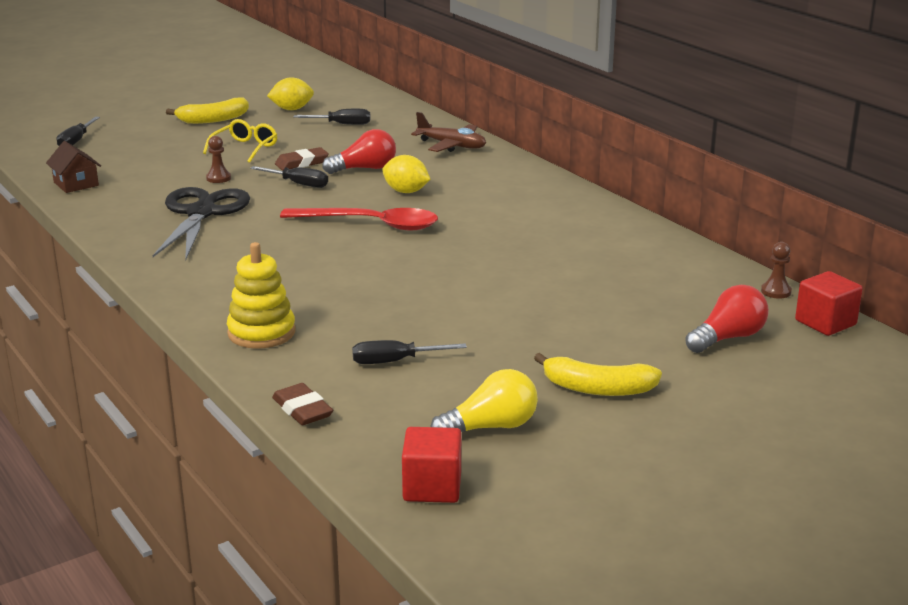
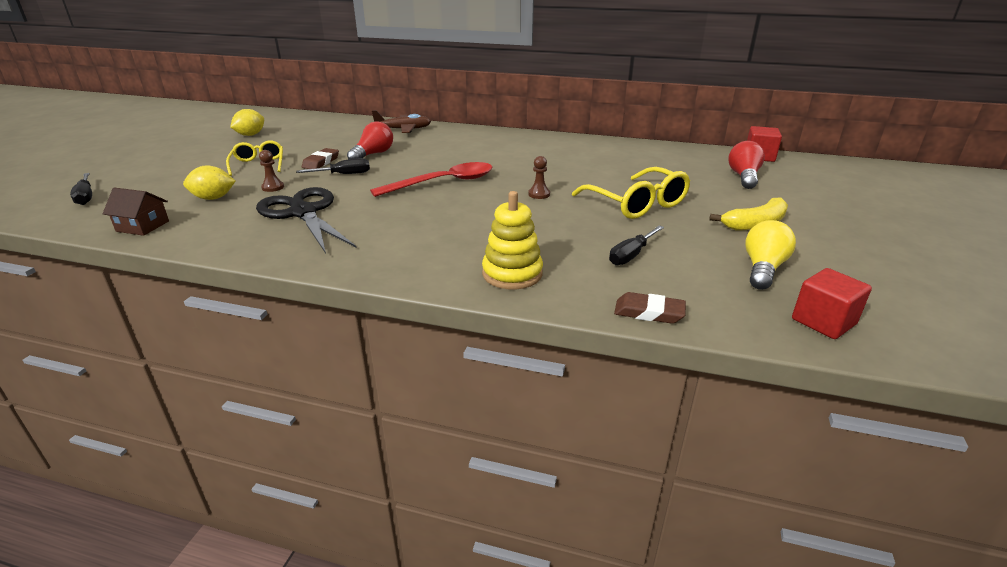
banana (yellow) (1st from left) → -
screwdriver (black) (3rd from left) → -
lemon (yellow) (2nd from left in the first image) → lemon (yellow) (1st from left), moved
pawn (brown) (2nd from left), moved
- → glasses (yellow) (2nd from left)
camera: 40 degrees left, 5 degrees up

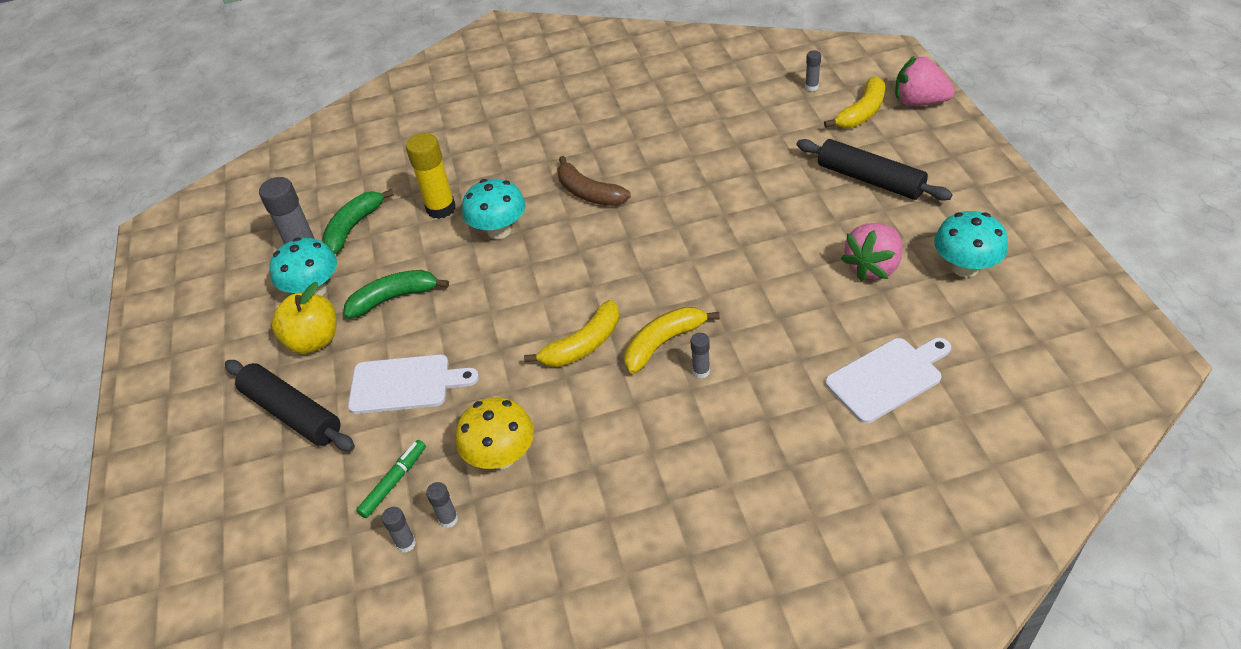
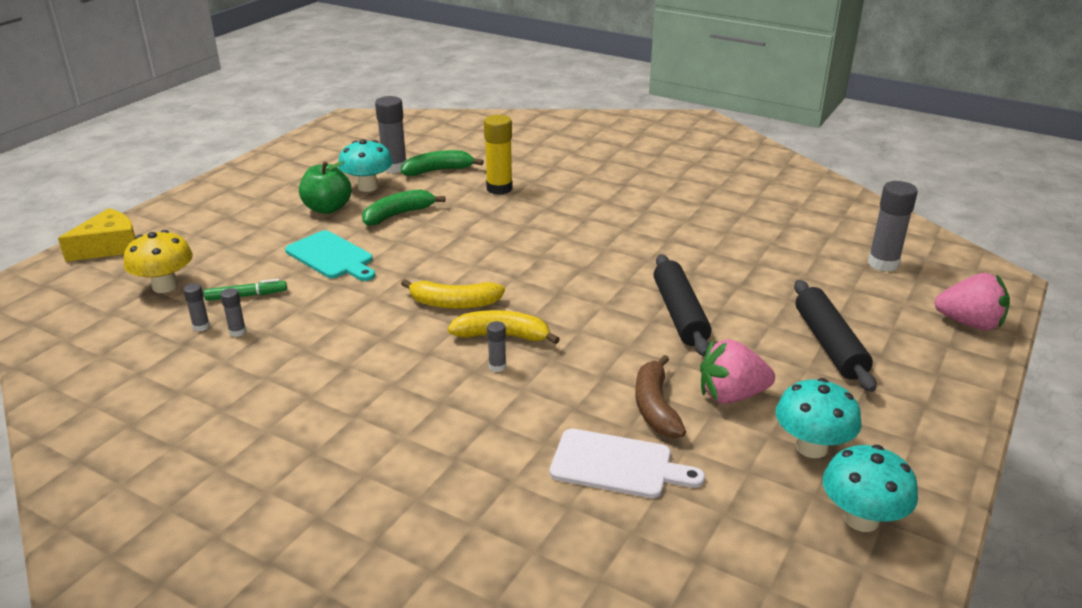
glue stick (grey) (5th from left), x2.02
strawberry (pink) (2nd from left), 135 degrees clockwise
banana (yellow) (3rd from left) → -
banana (brown), moved
mushroom (turquoise) (2nd from left in the first image) → mushroom (turquoise) (3rd from left), moved
banana (green) (2nd from left in the first image) → banana (green) (1st from left), 60 degrees counterclockwise
apple (yellow) → apple (green)
cutting board (white) (1st from left) → cutting board (turquoise)
rolling pin (black) (1st from left), moved
mushroom (yellow), moved
- → cheese (yellow)
camera: 40 degrees right, 15 degrees down

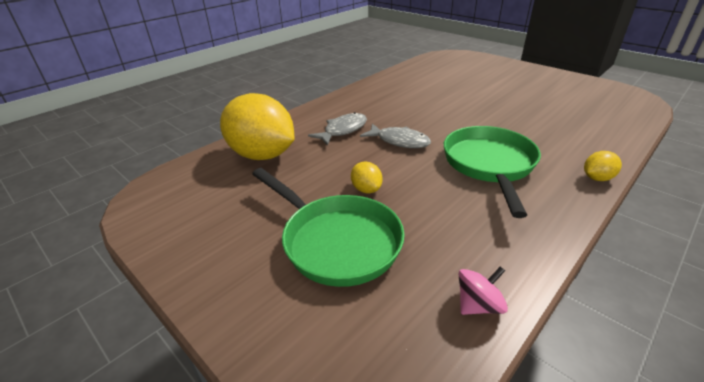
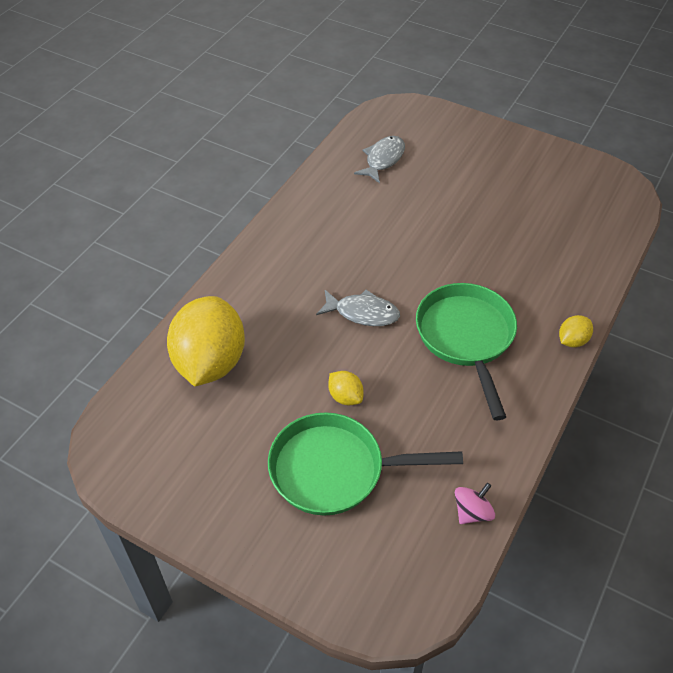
lemon (yellow) (1st from left), 75 degrees clockwise
fish (grey) (1st from left in the first image) → fish (grey) (2nd from left), moved
pan (green) (1st from left), 150 degrees clockwise
camera: 15 degrees left, 15 degrees up

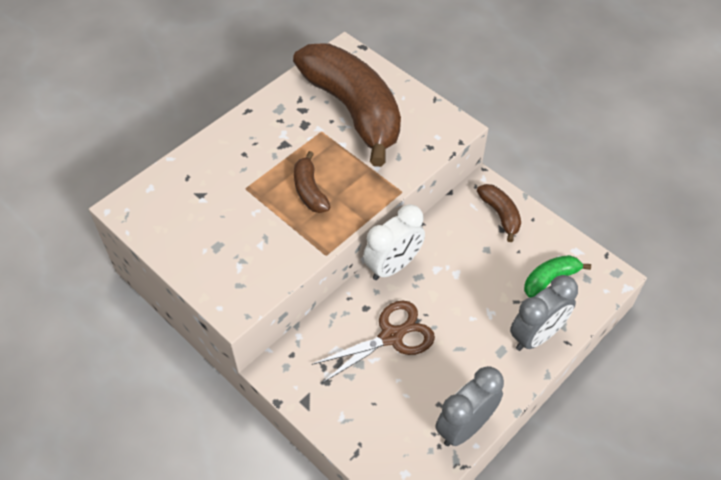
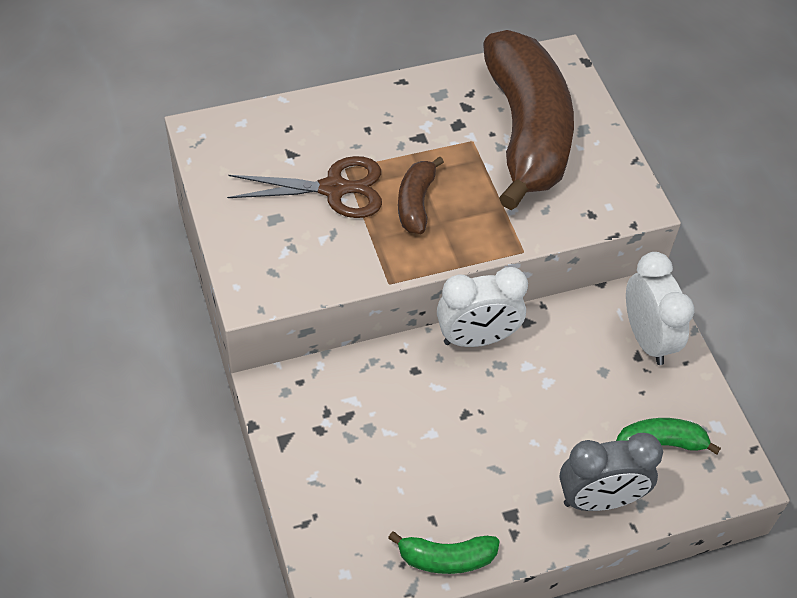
banana (brown) (3rd from left) → clock (white) (2nd from left)
scissors (brown), moved
clock (grey) (1st from left) → banana (green) (1st from left)
camera: 25 degrees right, 0 degrees up

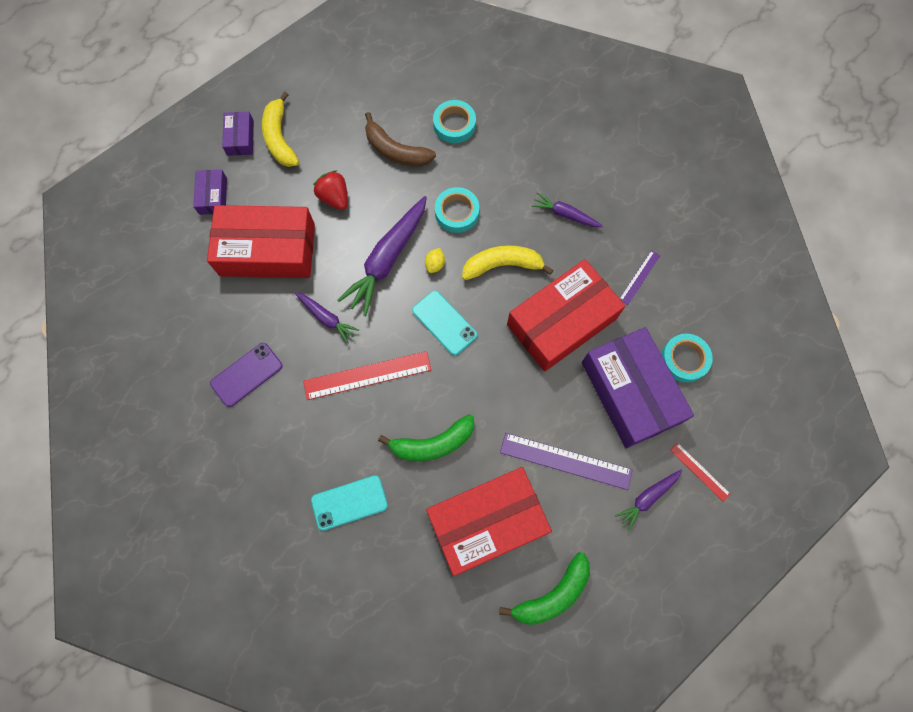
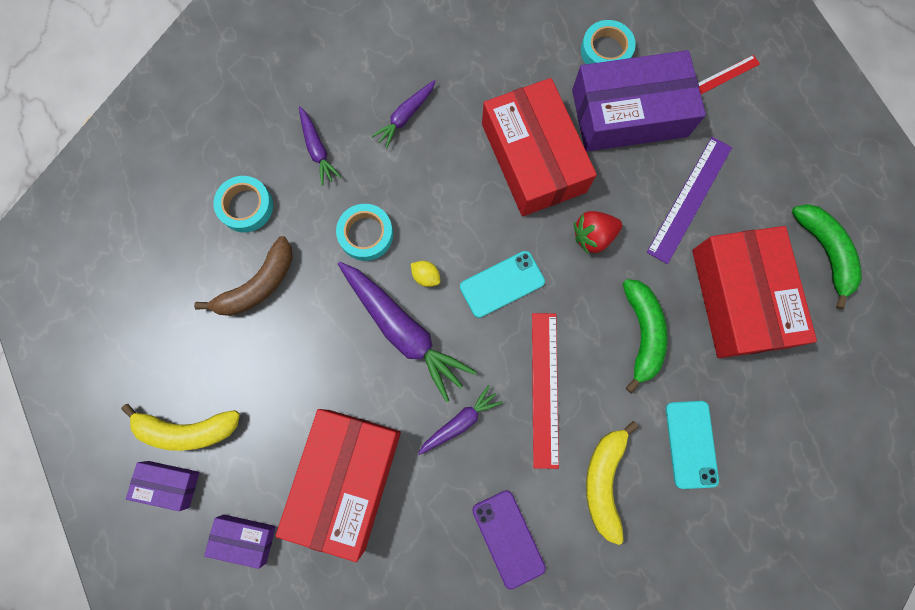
strawberry (red), moved
banana (yellow) (2nd from left), moved
ruler (purple) (2nd from left) → -
carrot (purple) (4th from left in the first image) → carrot (purple) (1st from left), moved
camera: 75 degrees left, 5 degrees up

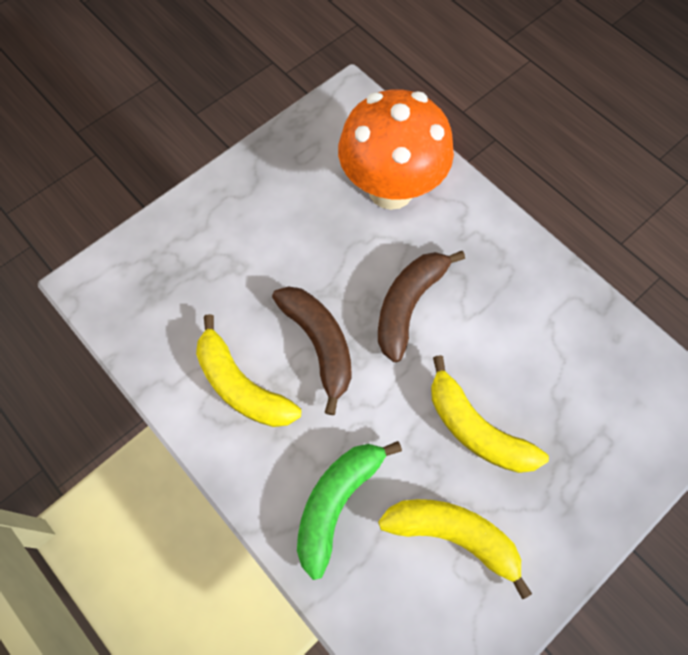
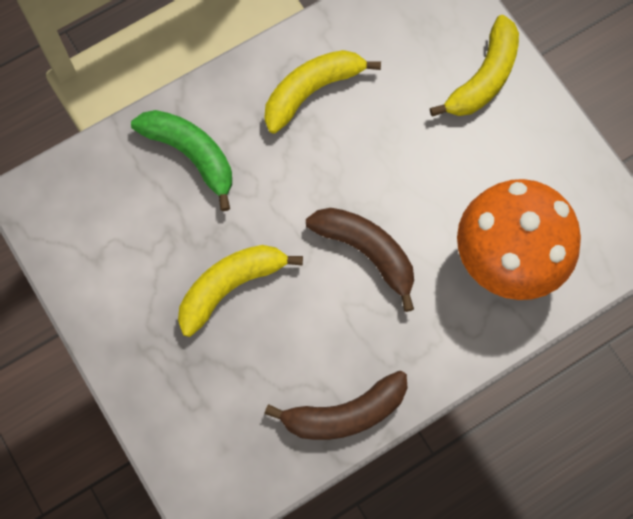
banana (brown) (1st from left), moved
banana (yellow) (2nd from left in the first image) → banana (yellow) (3rd from left), moved
camera: 100 degrees right, 5 degrees up

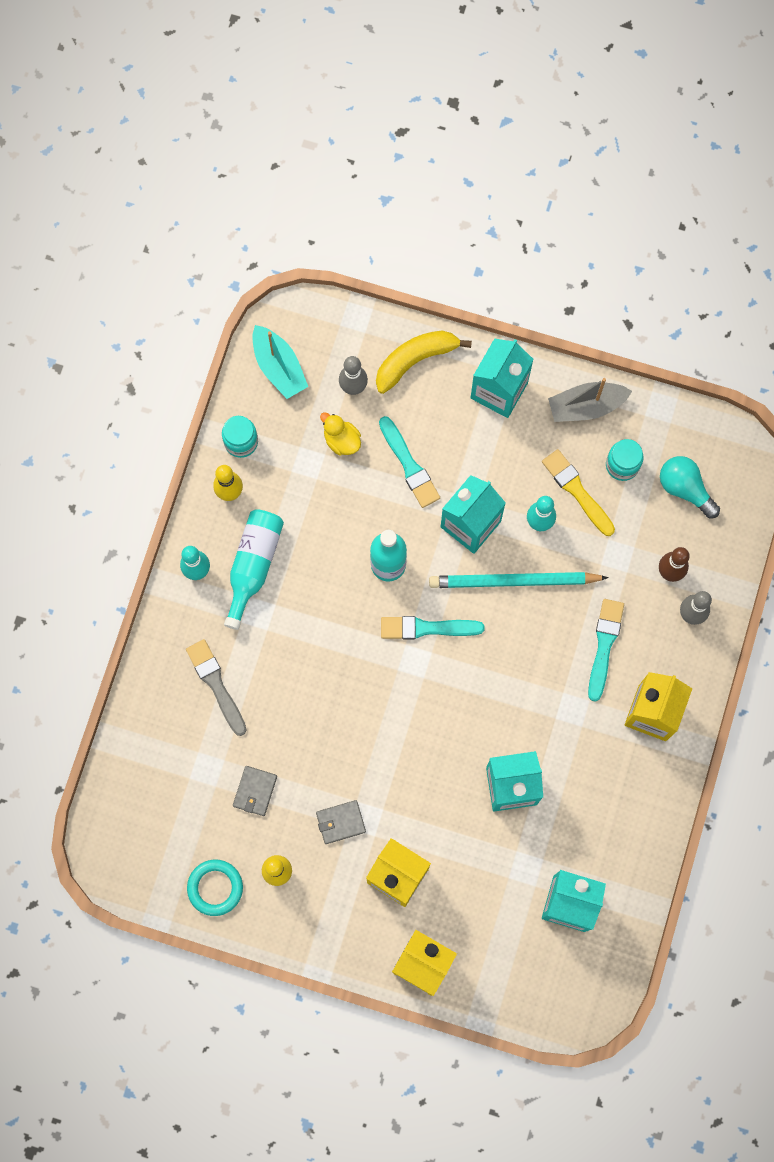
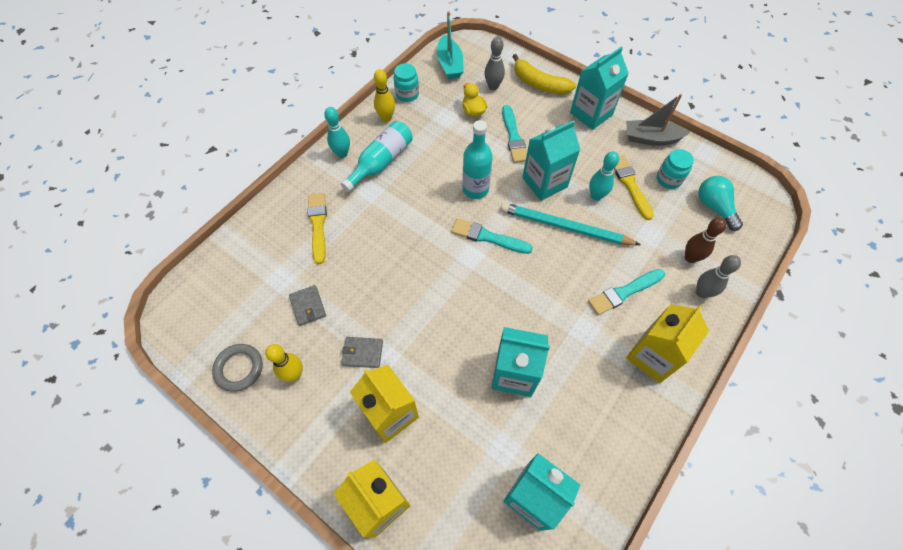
banana (yellow), 135 degrees counterclockwise
brush (turquoise) (3rd from left), 150 degrees counterclockwise
brush (grey) → brush (yellow) (1st from left)
wallet (grey) (1st from left), 60 degrees counterclockwise
ring (turquoise) → ring (grey)
camera: 20 degrees right, 15 degrees down

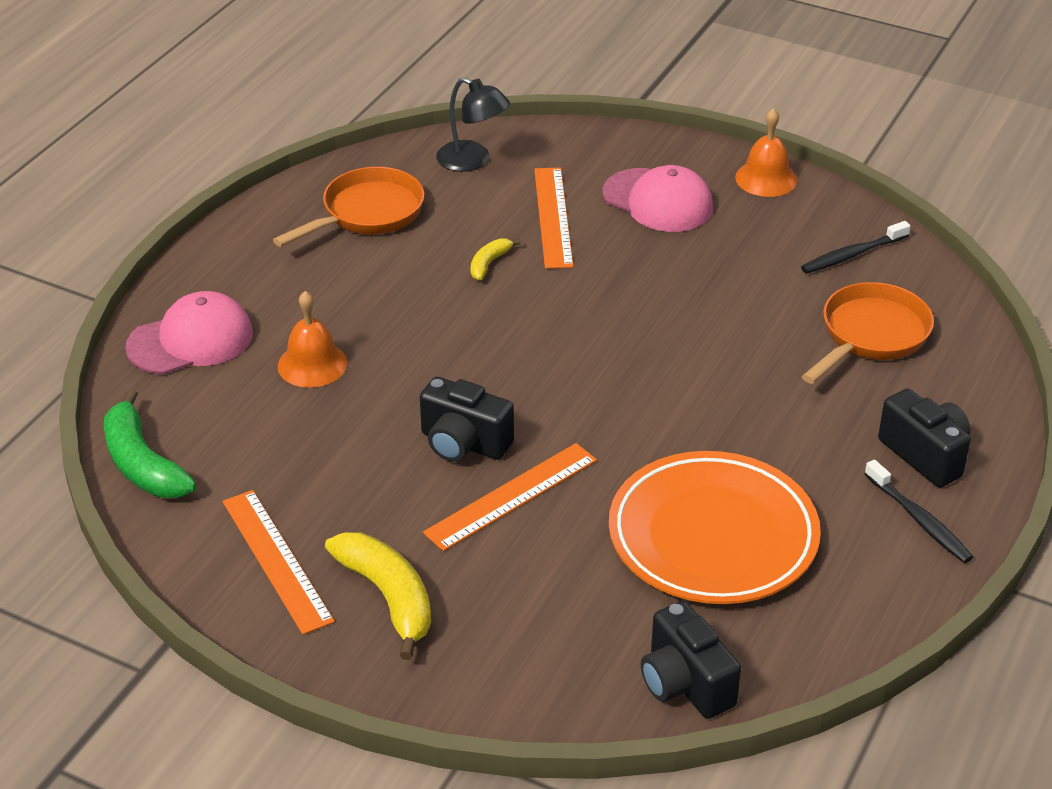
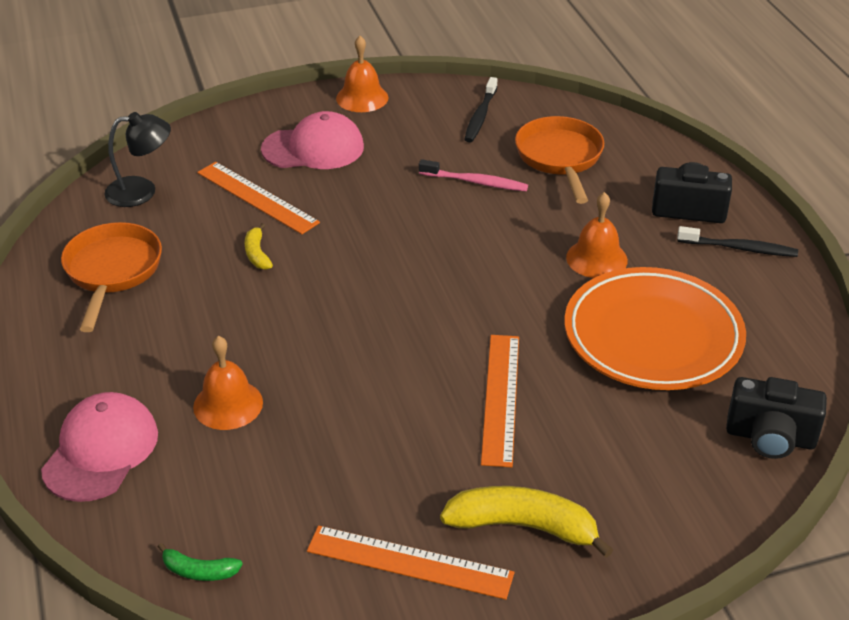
camera (black) (1st from left) → -
banana (green), x0.51
- → toothbrush (pink)
- → bell (orange) (3rd from left)
camera: 45 degrees left, 0 degrees up

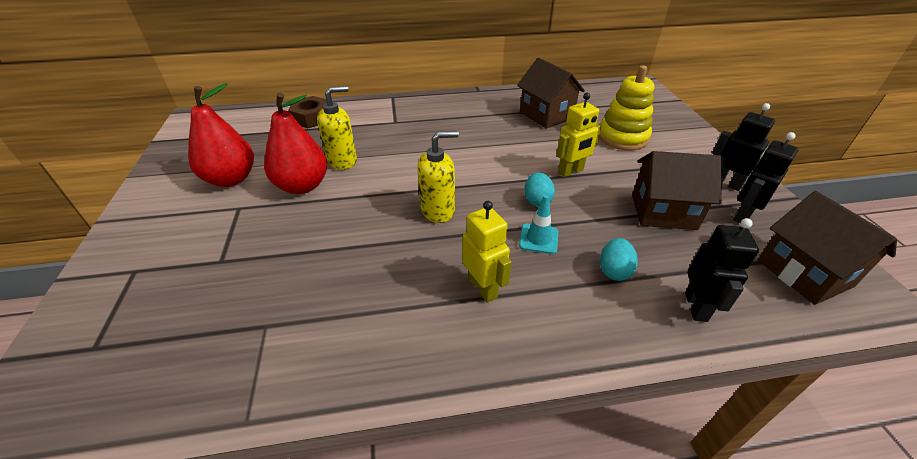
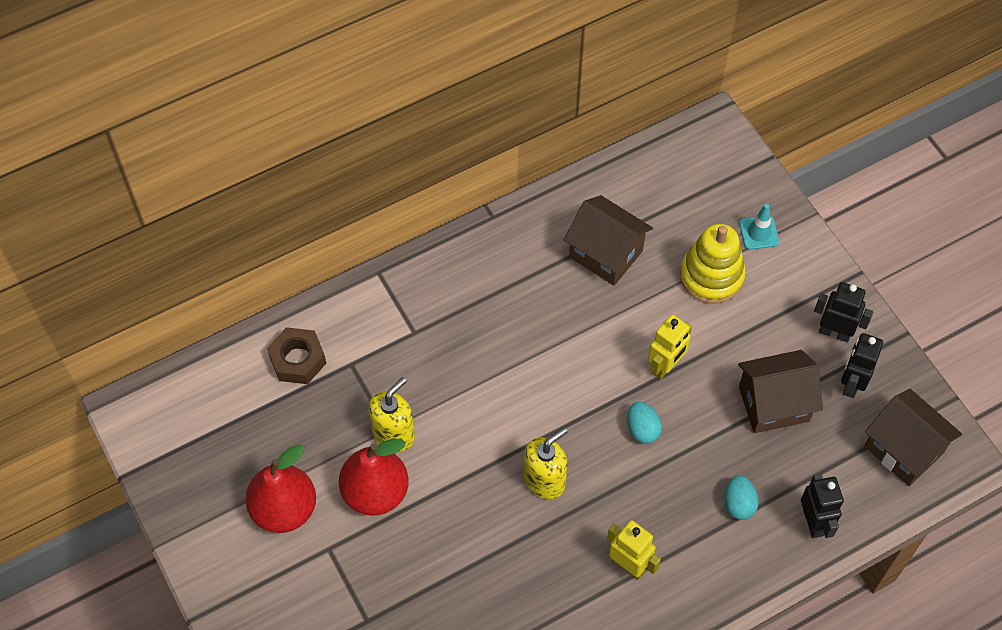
traffic cone (turquoise), moved
camera: 20 degrees left, 20 degrees up

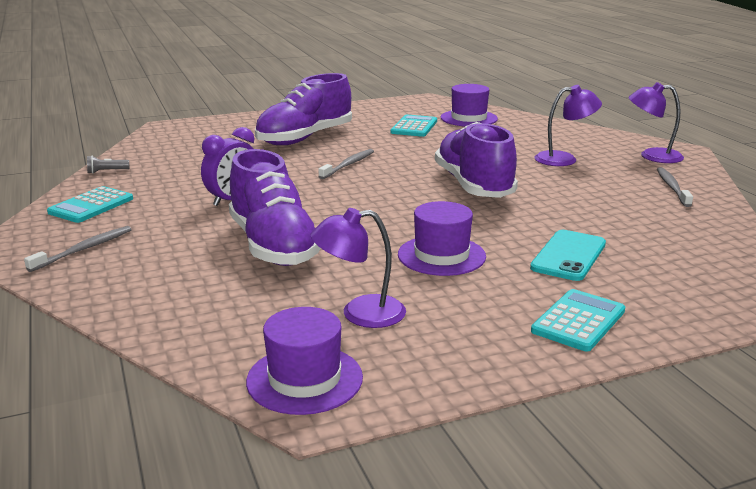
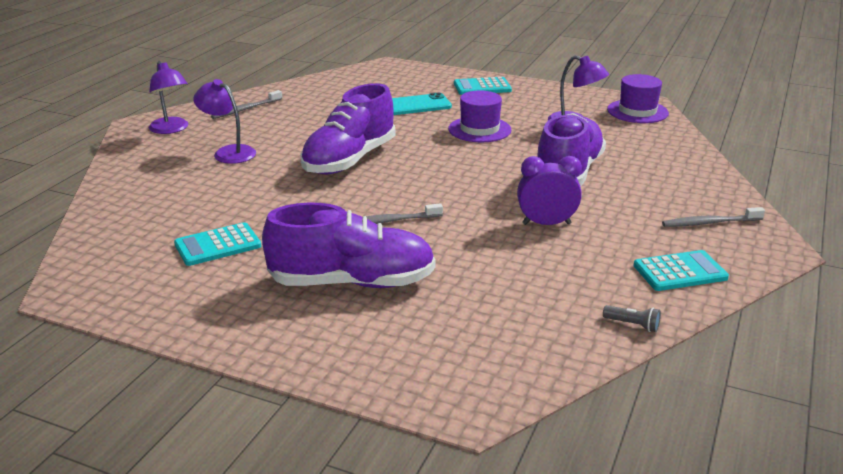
hat (purple) (3rd from left) → -
camera: 135 degrees left, 5 degrees up

